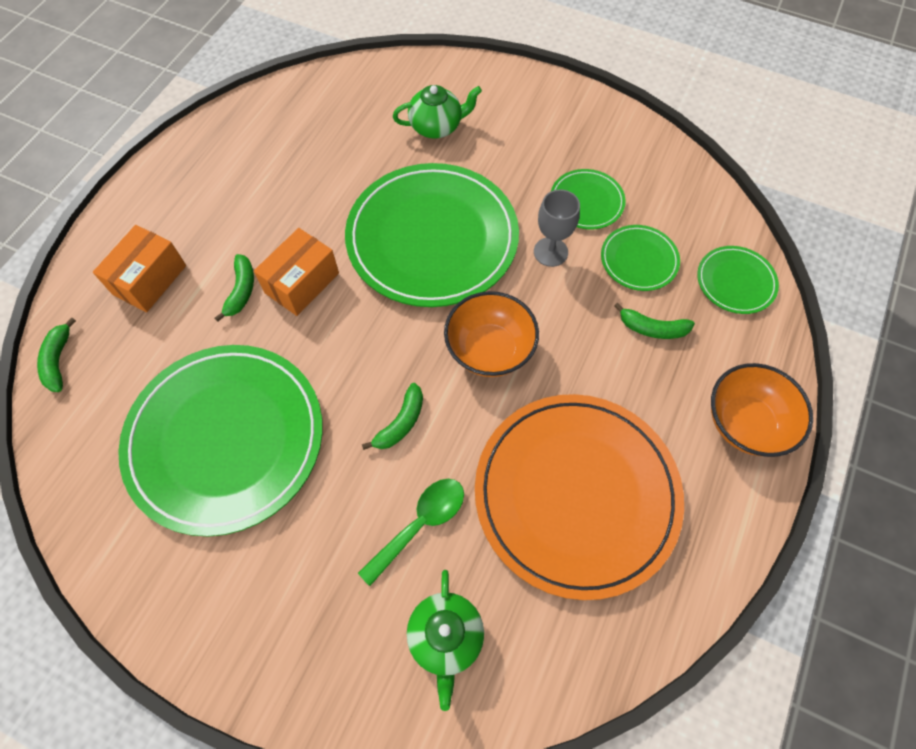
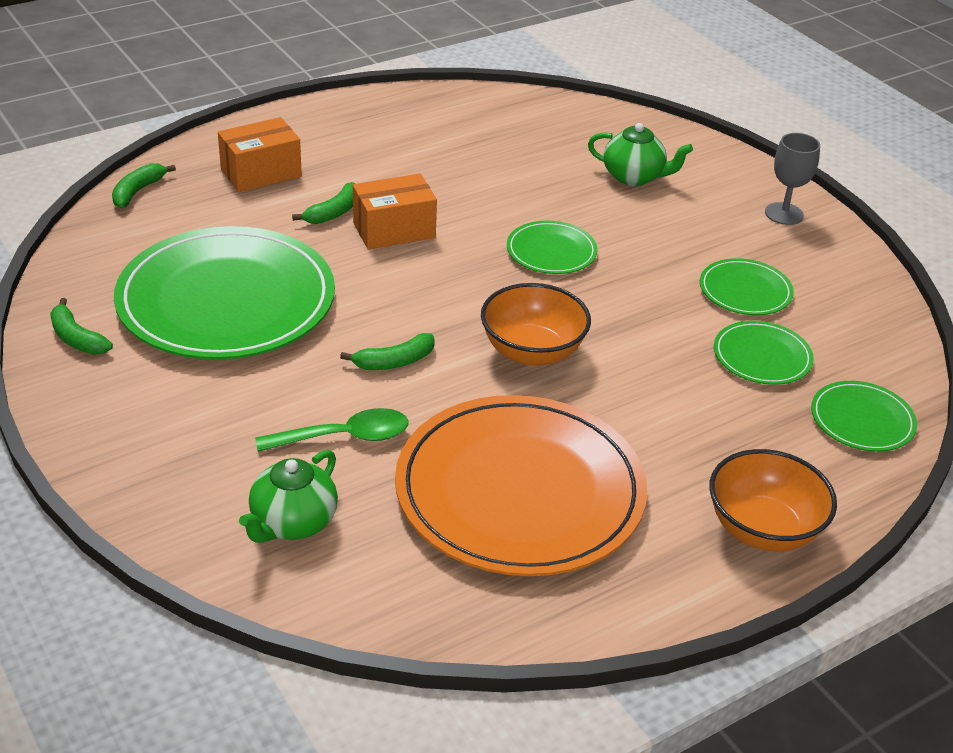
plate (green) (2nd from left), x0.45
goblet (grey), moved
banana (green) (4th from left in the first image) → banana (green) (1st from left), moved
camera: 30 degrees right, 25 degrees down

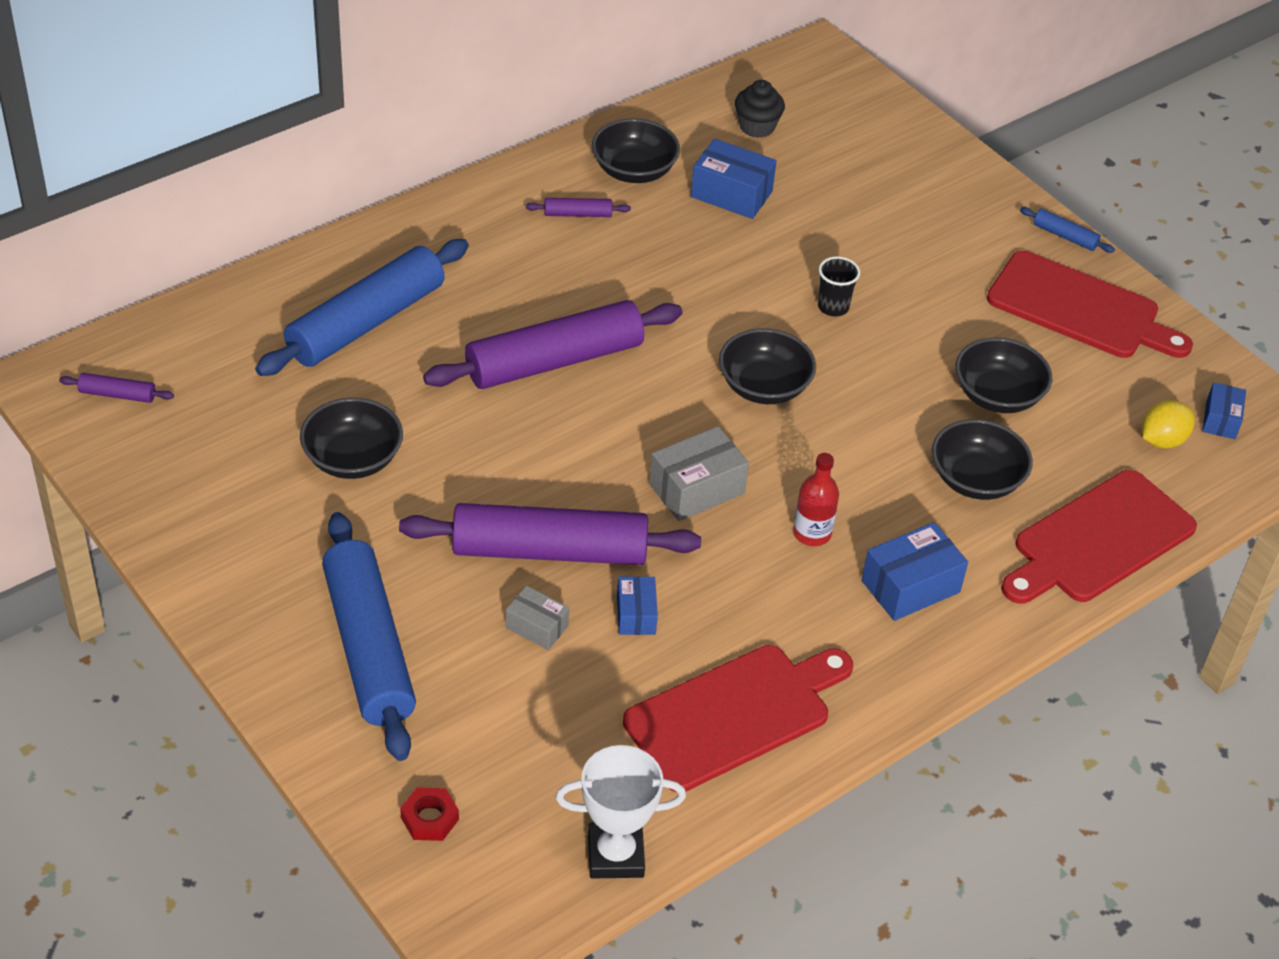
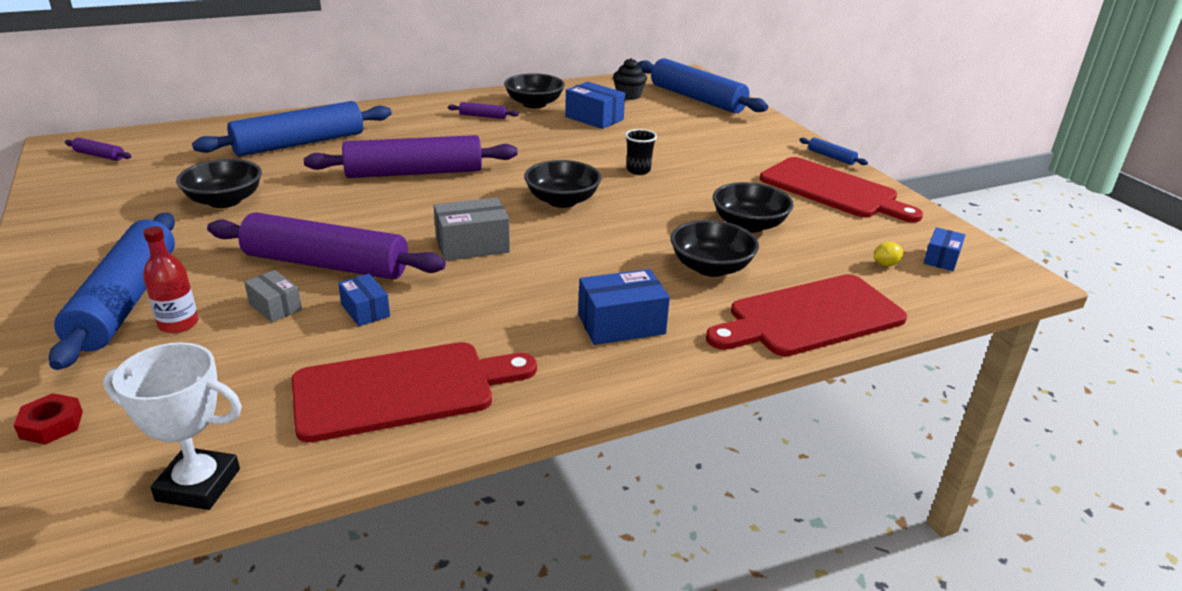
lemon (yellow), x0.60
bottle (red), moved
box (blue) (1st from left), 45 degrees counterclockwise
- → rolling pin (blue) (3rd from left)
camera: 15 degrees right, 15 degrees down

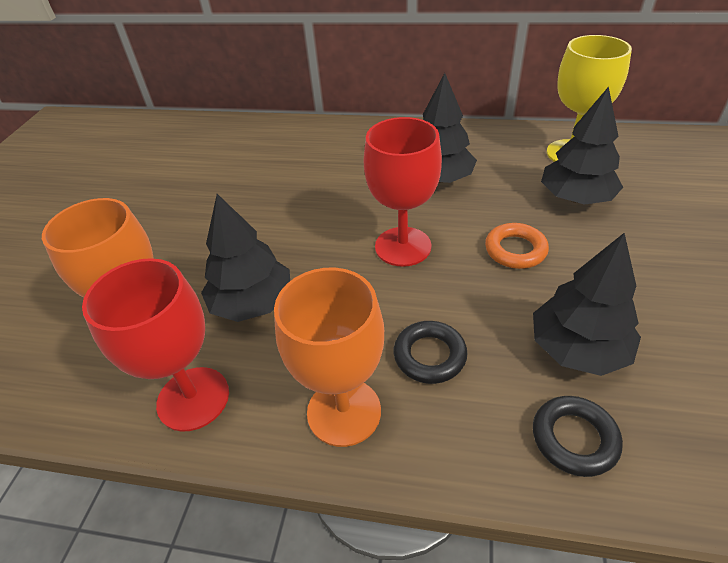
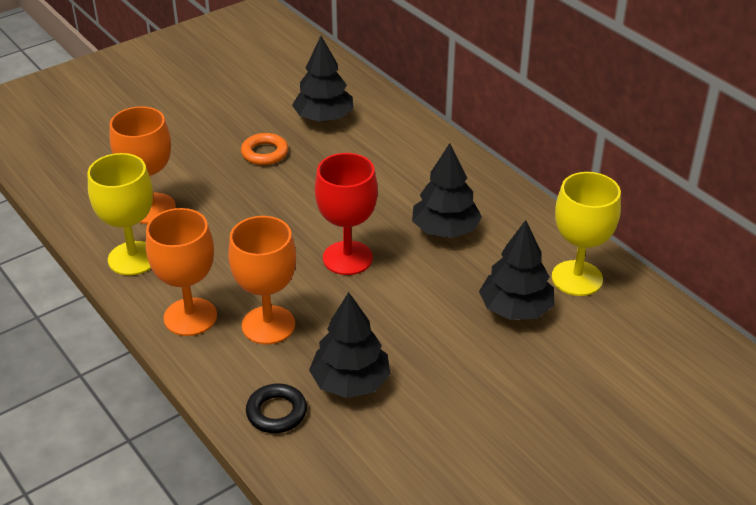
tree (black) (1st from left), moved
ring (orange), moved
goblet (red) (1st from left) → goblet (yellow) (1st from left)
ring (black) (1st from left) → goblet (orange) (3rd from left)
camera: 40 degrees right, 5 degrees down

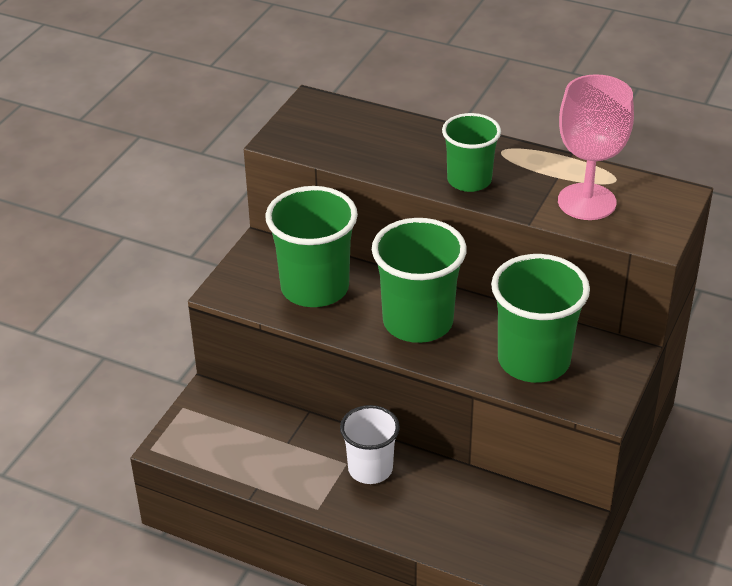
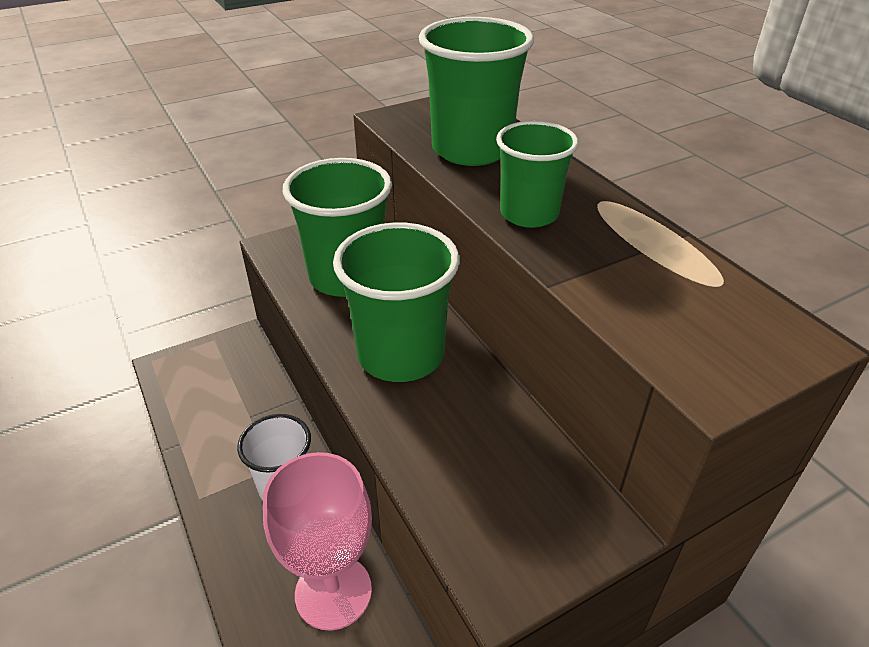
goblet (pink), moved
cup (green) (4th from left in the first image) → cup (green) (3rd from left), moved
camera: 35 degrees right, 0 degrees up

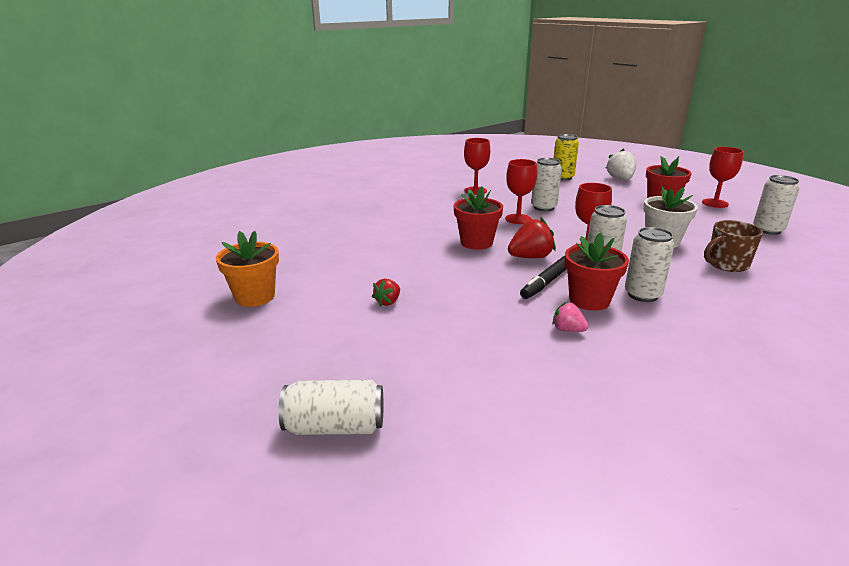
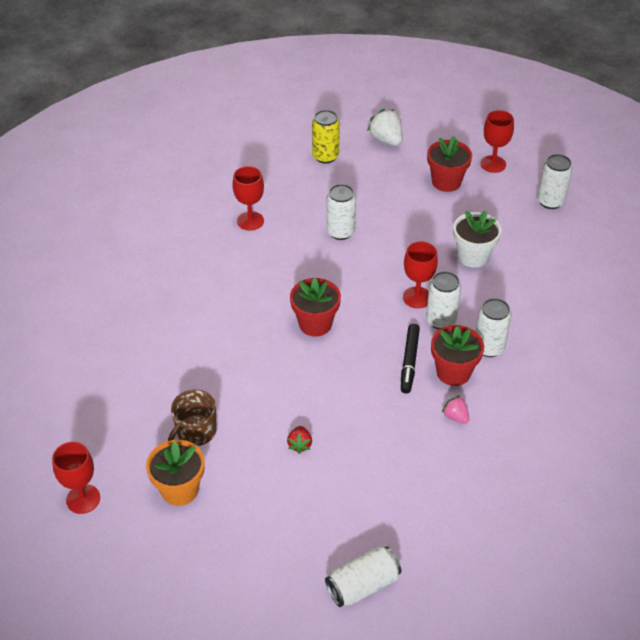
goblet (red) (2nd from left in the first image) → goblet (red) (1st from left), moved
strawberry (red) (2nd from left) → -
mug (brown), moved
strawberry (pink), 45 degrees clockwise
camera: 30 degrees left, 20 degrees up

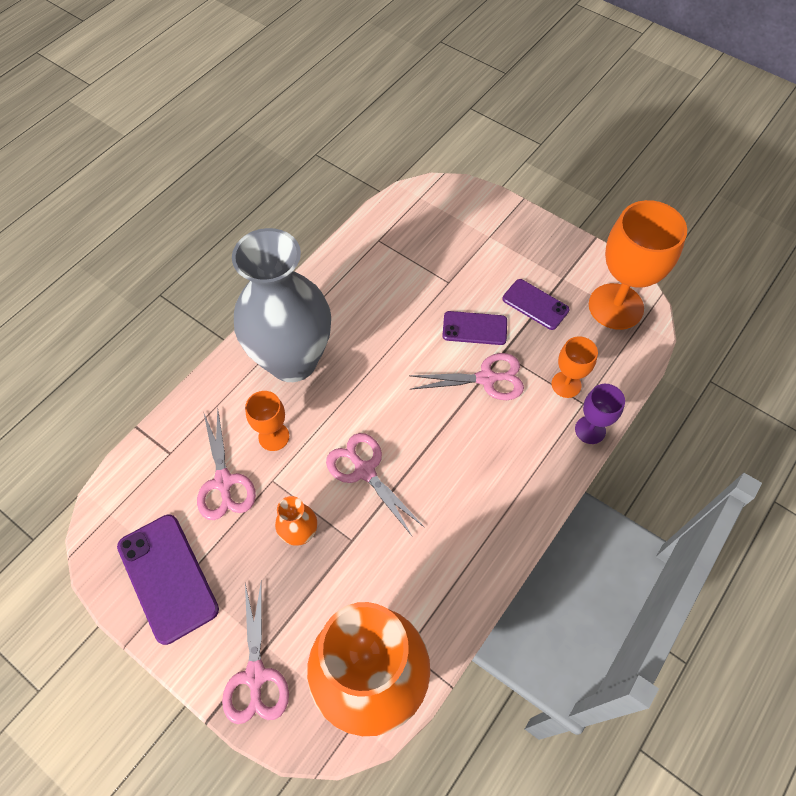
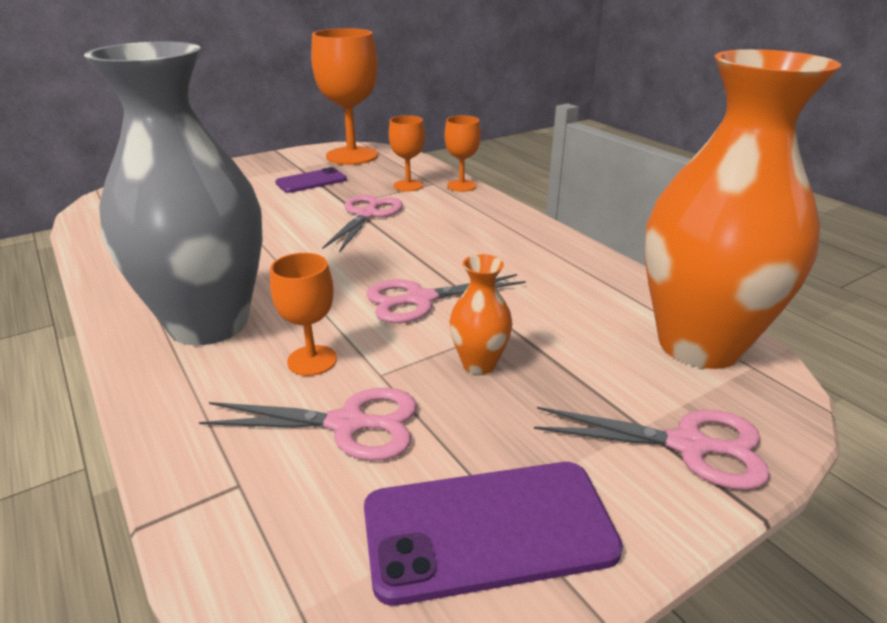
phone (purple) (2nd from left) → -
goblet (purple) → goblet (orange) (4th from left)
camera: 70 degrees left, 30 degrees down

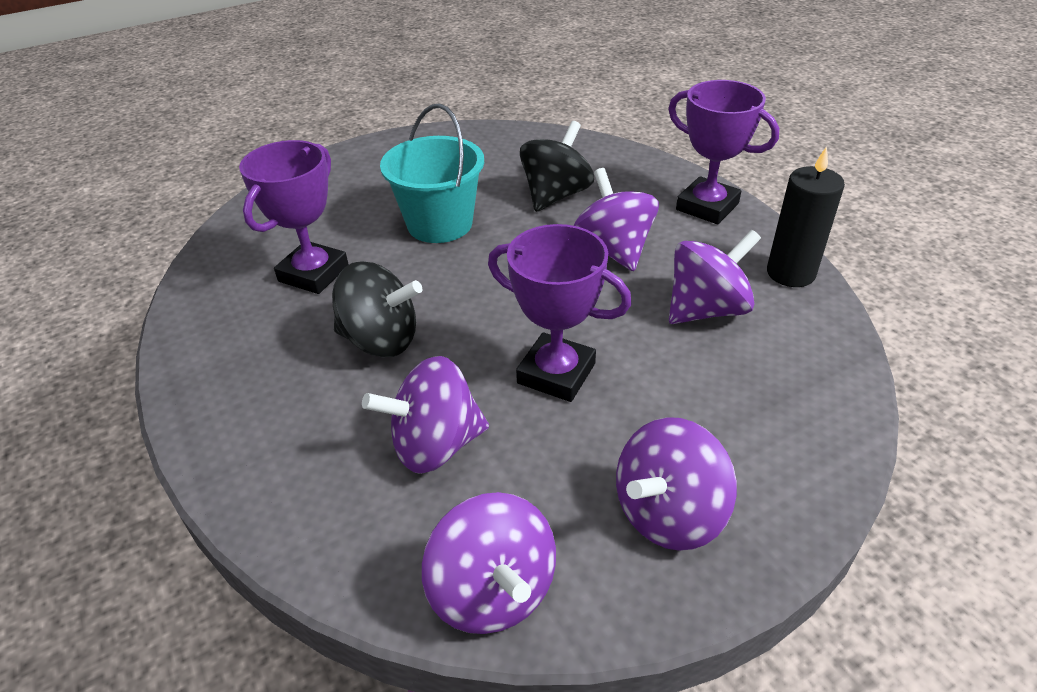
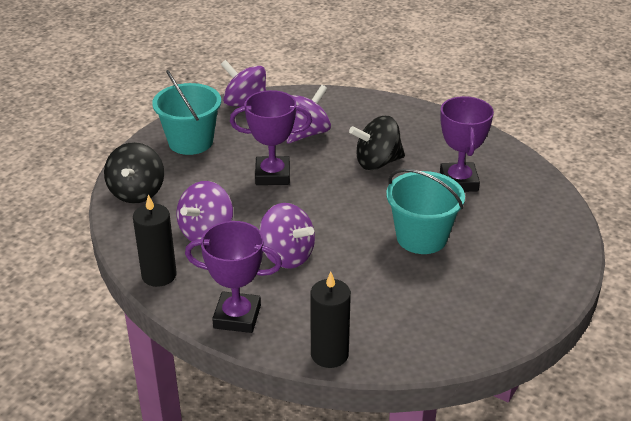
spinning top (black) (2nd from left in the first image) → spinning top (black) (1st from left), moved
spinning top (purple) (4th from left) → bucket (turquoise) (1st from left)
- → candle (black) (2nd from left)
camera: 150 degrees right, 5 degrees down

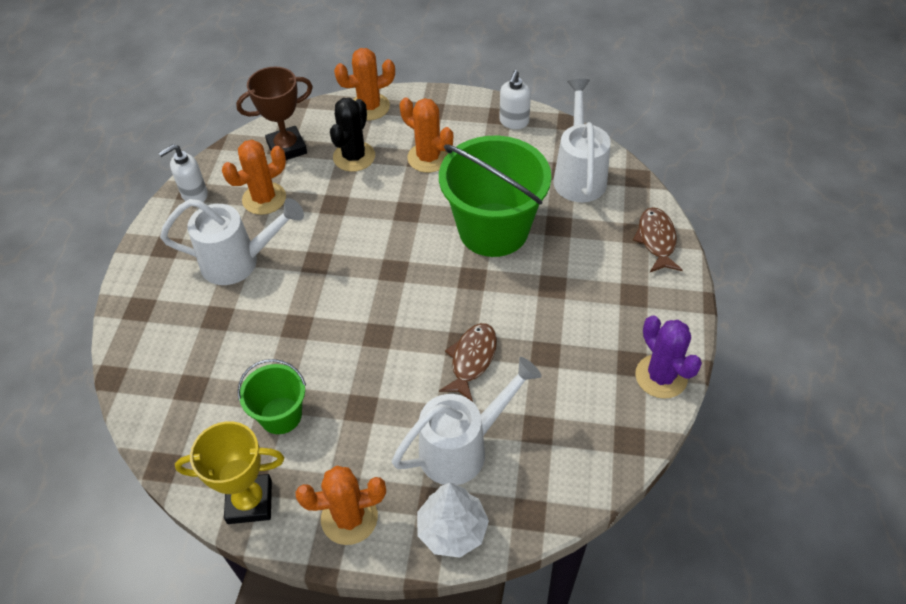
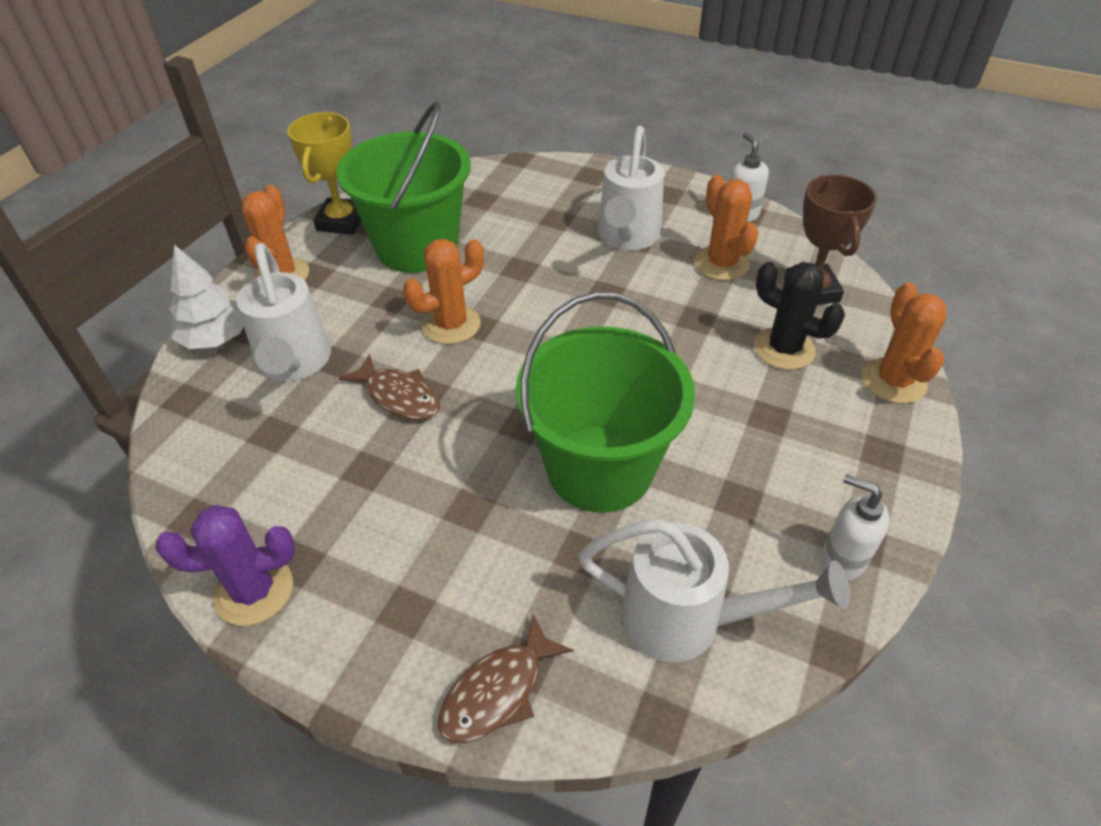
cactus (orange) (4th from left in the first image) → cactus (orange) (2nd from left), moved
fish (brown) (2nd from left), 120 degrees clockwise
bucket (green) (1st from left), x1.93
camera: 105 degrees right, 5 degrees down

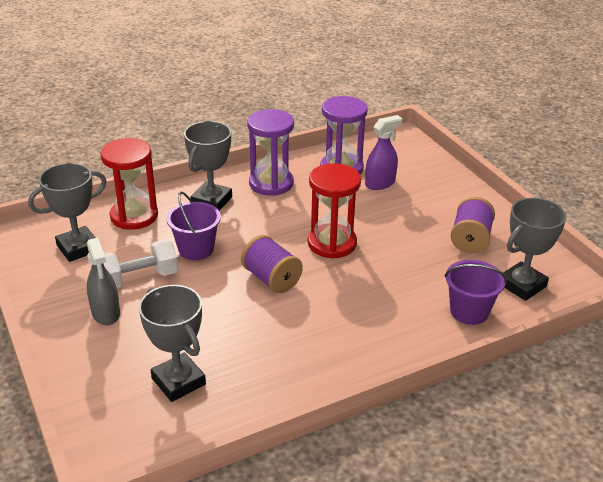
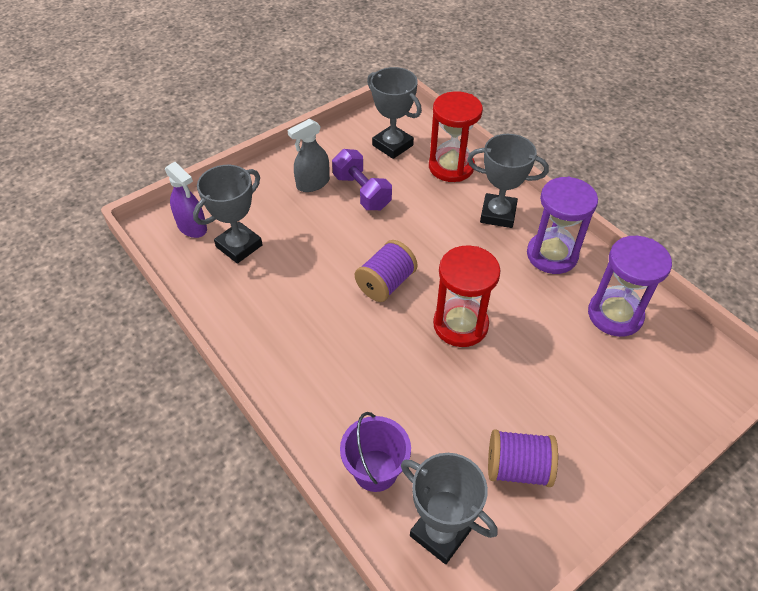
spray bottle (purple), moved
bucket (purple) (1st from left) → -
dumbbell (white) → dumbbell (purple)
camera: 80 degrees right, 15 degrees up

